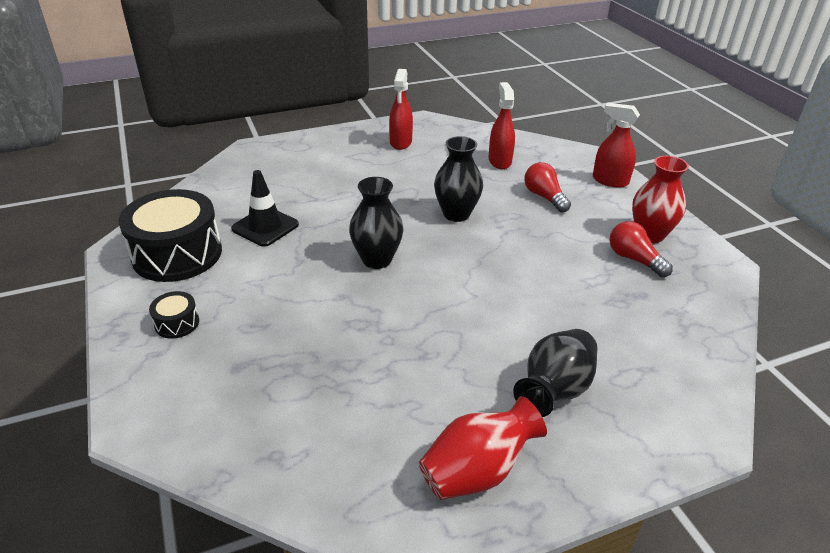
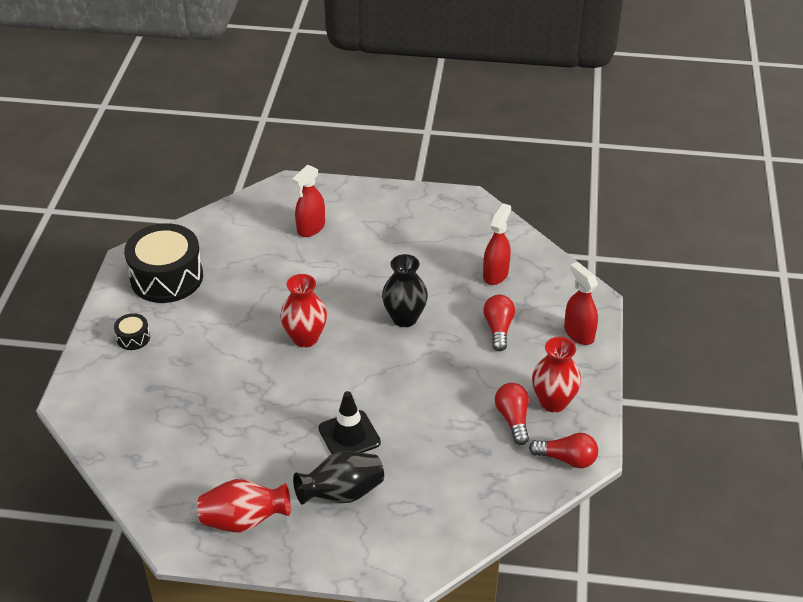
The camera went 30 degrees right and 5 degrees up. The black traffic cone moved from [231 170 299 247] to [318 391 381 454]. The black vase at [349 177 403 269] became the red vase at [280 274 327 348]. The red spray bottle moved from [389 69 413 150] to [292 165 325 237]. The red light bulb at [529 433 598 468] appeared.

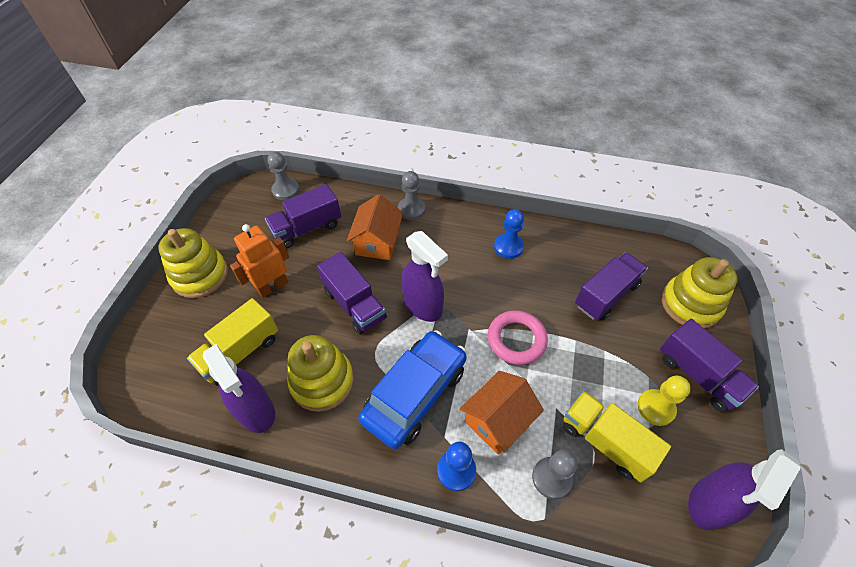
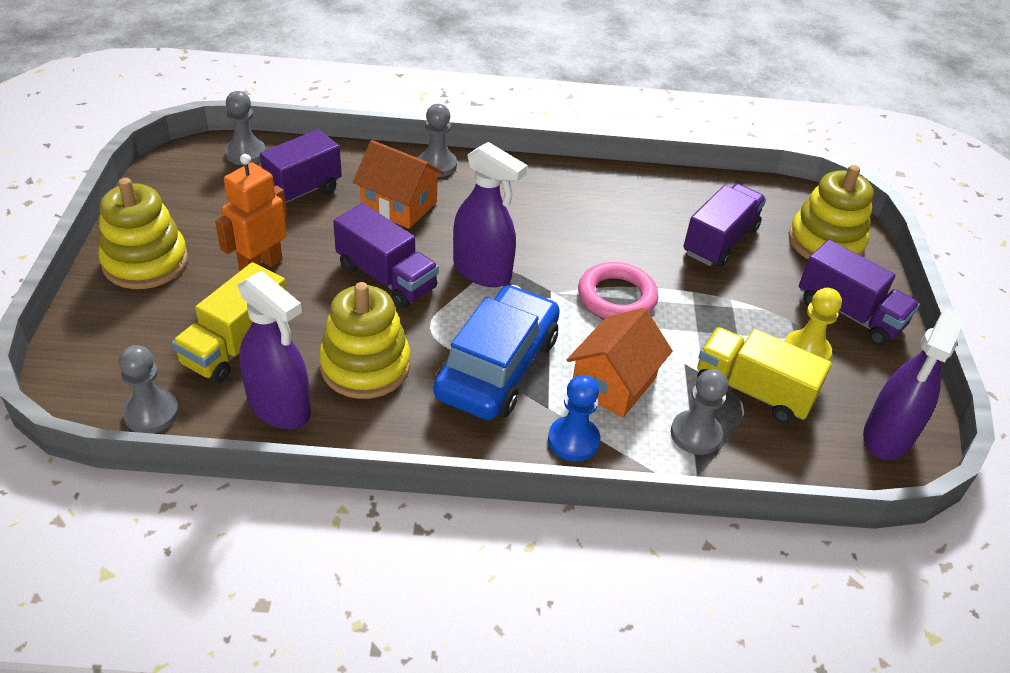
The camera went 15 degrees left and 10 degrees down. The orange house at [347 194 403 260] turned 60 degrees counterclockwise. The blue pawn at [494 209 524 259] disappeared. The grey pawn at [119 345 179 434] appeared.

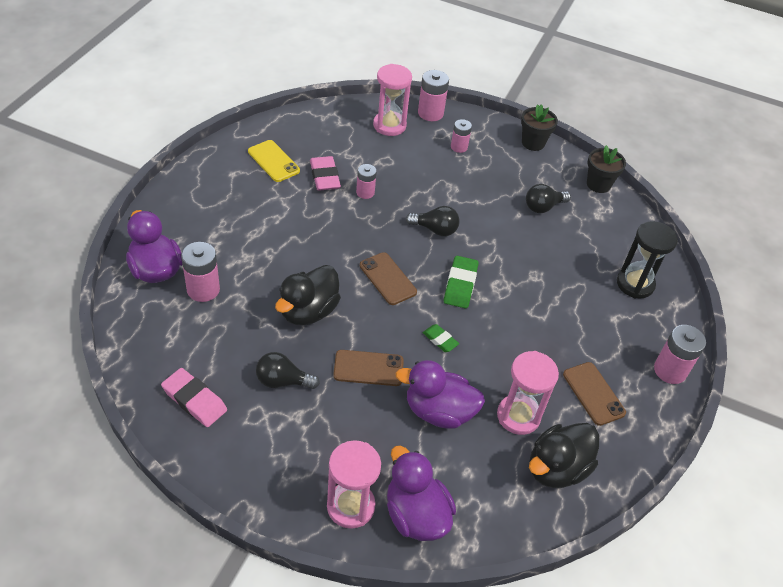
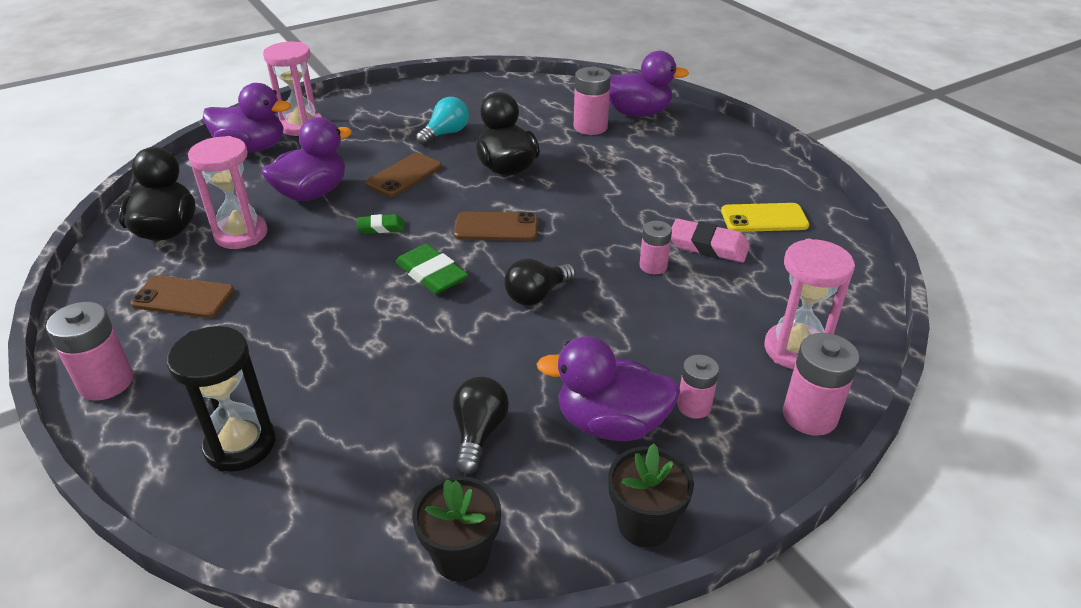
The camera went 130 degrees right and 10 degrees down. The pink eraser at [161 368 227 427] disappeared. The black light bulb at [256 352 320 389] became the turquoise light bulb at [416 97 469 145]. The purple duck at [537 336 680 441] appeared.

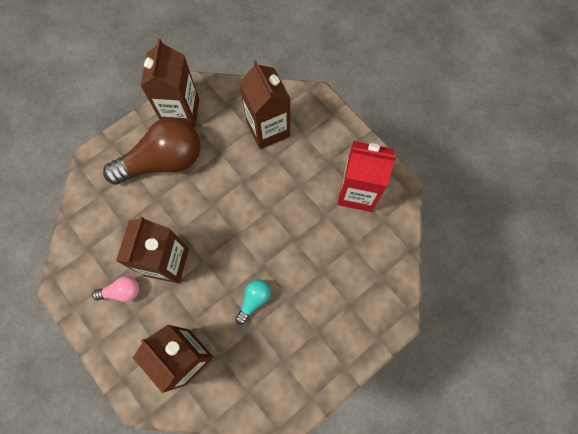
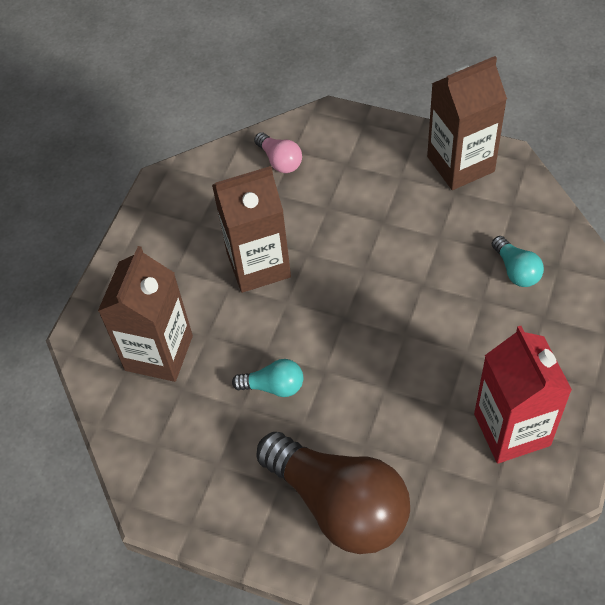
The camera went 65 degrees right and 15 degrees down. The pink light bulb moved from [92 276 139 302] to [254 132 302 173]. The brown light bulb moved from [103 117 201 185] to [256 432 410 554]. The brown carton at [239 60 291 149] was replaced by the turquoise light bulb at [492 236 544 287].

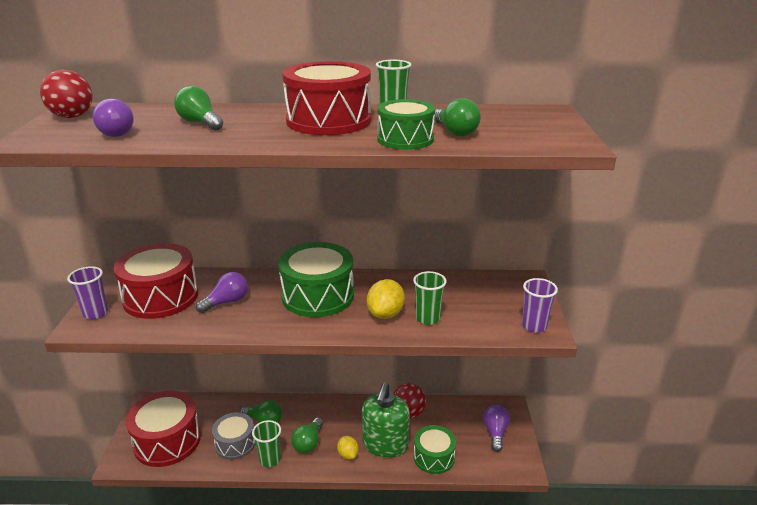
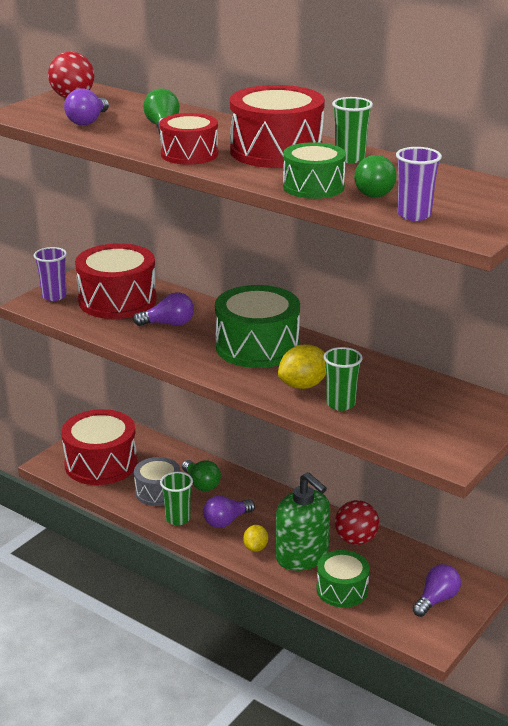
The camera went 35 degrees right and 0 degrees up. The green light bulb at [291 417 323 453] became the purple light bulb at [203 496 255 528]. The green soap dispenser at [362 383 410 458] turned 90 degrees counterclockwise. The purple cup moved from [522 278 558 333] to [396 147 442 221]. The red drum at [159 113 218 165] appeared.

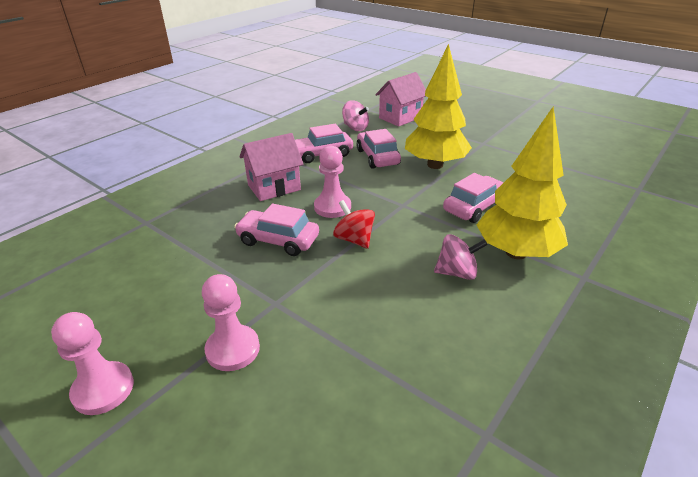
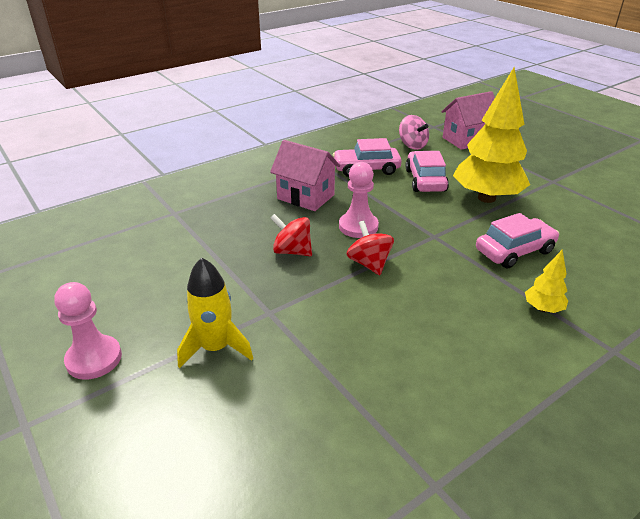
The camera went 15 degrees right and 0 degrees up. The pink pawn at [202 274 260 371] was replaced by the yellow rocket at [177 257 253 368]. The pink car at [234 204 319 256] was replaced by the red spinning top at [271 214 312 256]. The pink house at [239 133 304 201] turned 45 degrees clockwise. The pink spinning top at [434 234 488 280] disappeared. The yellow tree at [477 106 568 259] changed to 0.43 times the size.

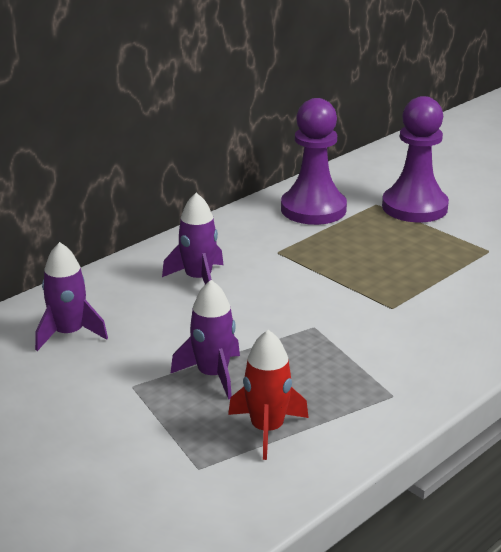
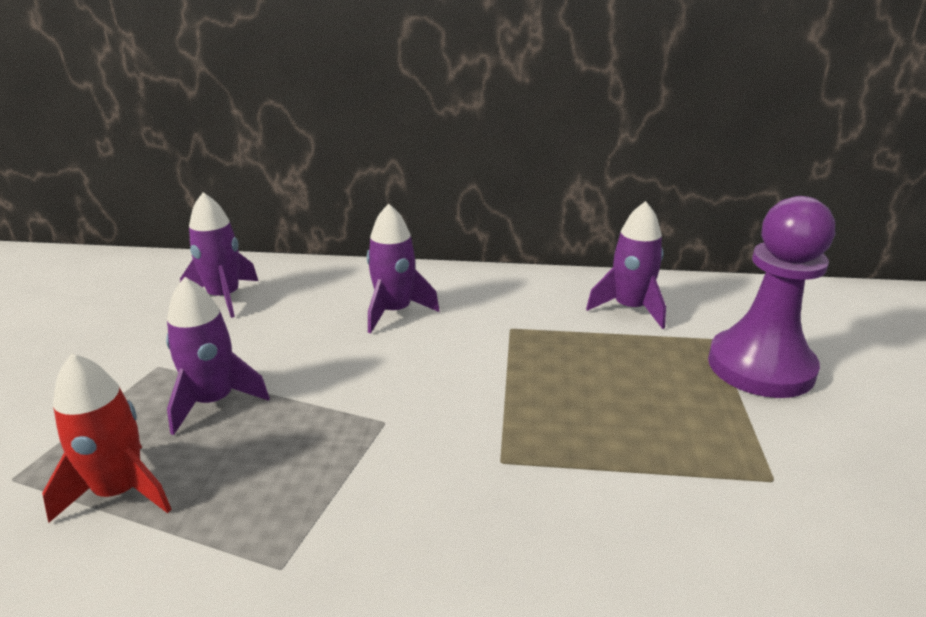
The camera went 50 degrees right and 0 degrees up. The purple pawn at [281 98 347 225] was replaced by the purple rocket at [586 201 666 329].

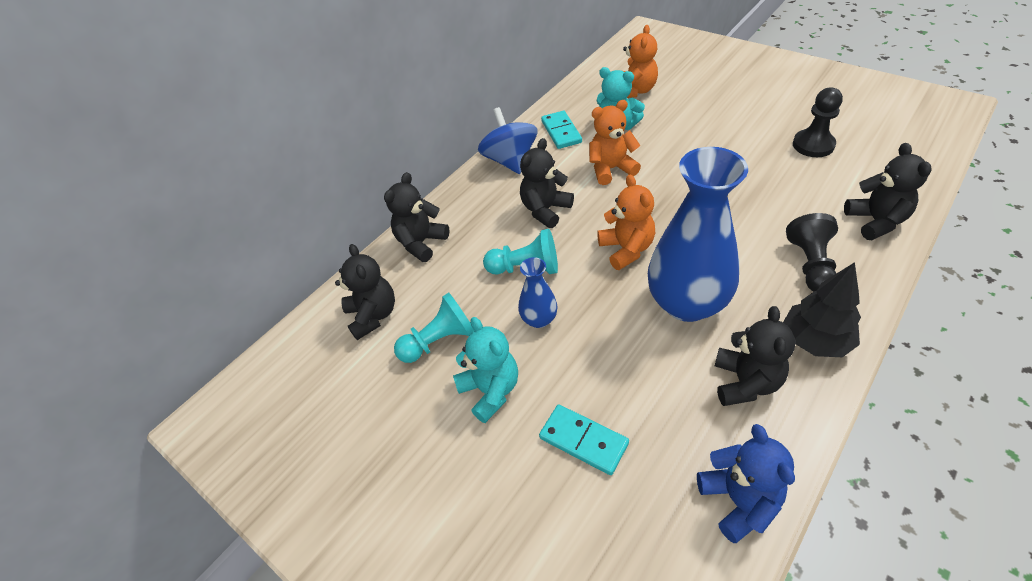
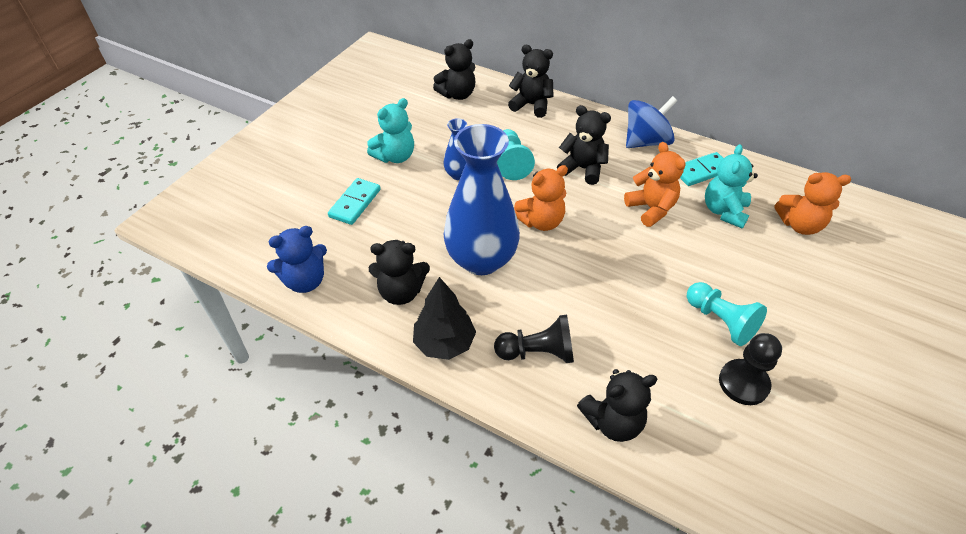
The camera went 75 degrees right and 0 degrees up. The turquoise pawn moved from [394 292 474 363] to [687 282 767 346].

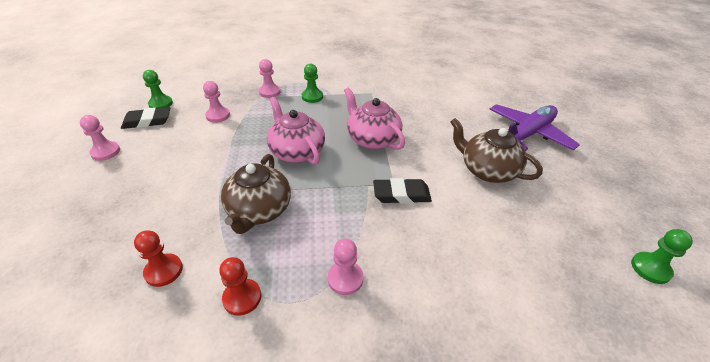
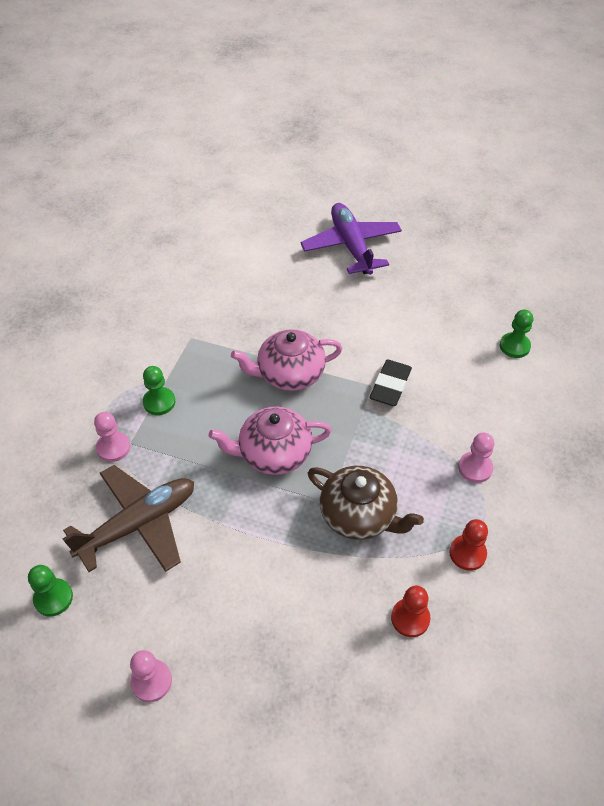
The camera went 65 degrees left and 10 degrees up. The black eraser at [121 107 170 129] disappeared. The pink pawn at [203 81 230 122] was replaced by the brown plane at [63 465 194 572]. The brown teapot at [450 118 543 183] disappeared. The green pawn moved from [631 229 693 284] to [500 310 533 358].

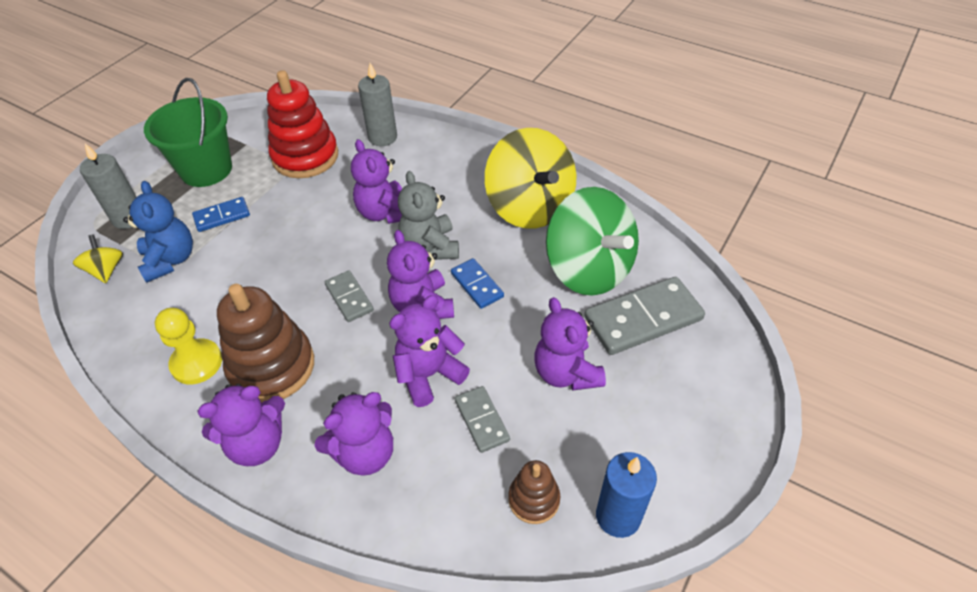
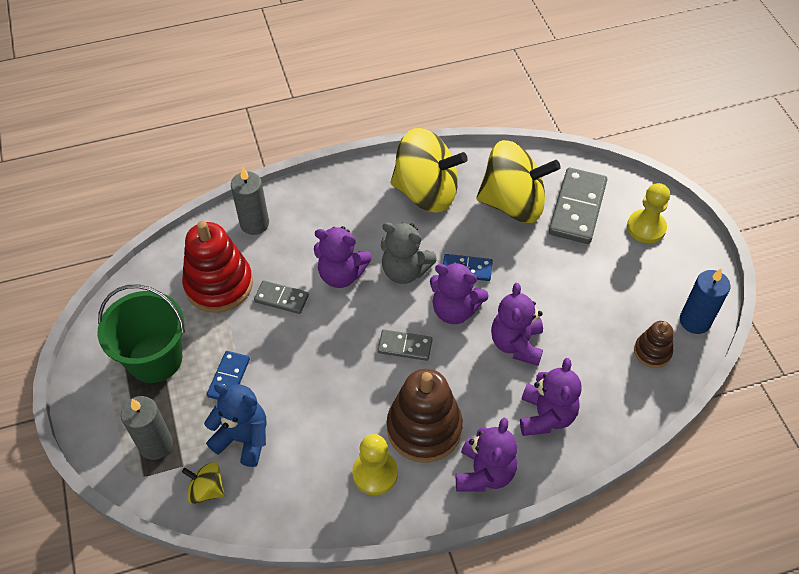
The camera went 50 degrees left and 5 degrees up. The grey domino moved from [455 386 510 453] to [254 280 309 314]. The purple teddy bear at [534 297 606 390] disappeared. The green spinning top at [546 187 639 296] became the yellow spinning top at [476 140 561 223]. The yellow pawn at [627 183 670 243] appeared.

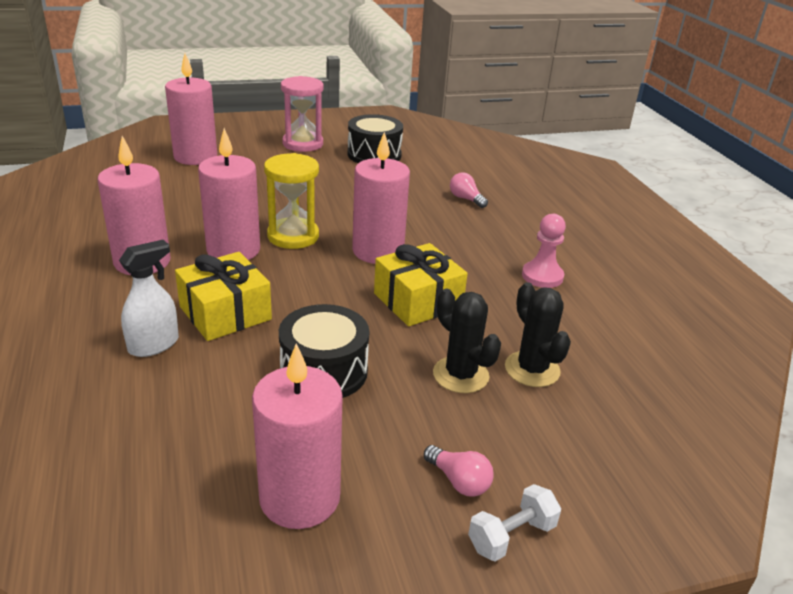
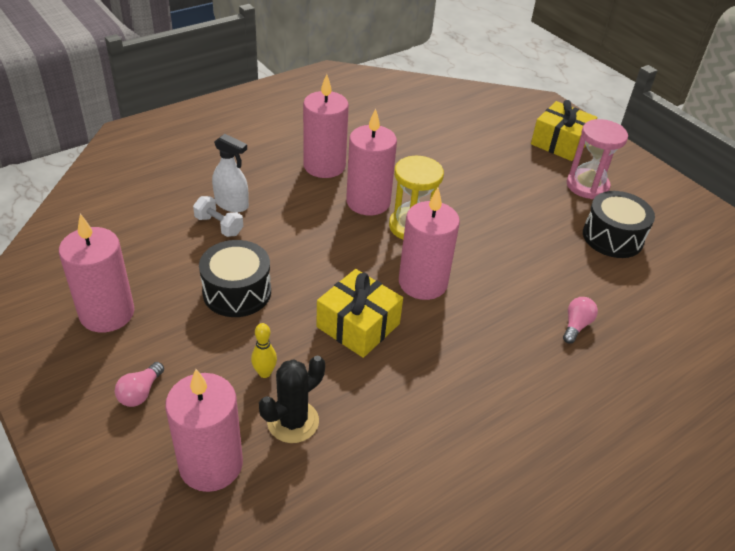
The camera went 70 degrees right and 10 degrees up. The pink candle moved from [165 53 217 165] to [165 369 243 492]. The yellow gift moved from [175 252 272 341] to [531 100 597 161]. The black cactus at [433 289 501 393] was replaced by the yellow bowling pin at [251 323 277 378]. The white dumbbell moved from [468 484 561 561] to [193 196 243 237]. The pink pawn at [522 214 566 288] disappeared.

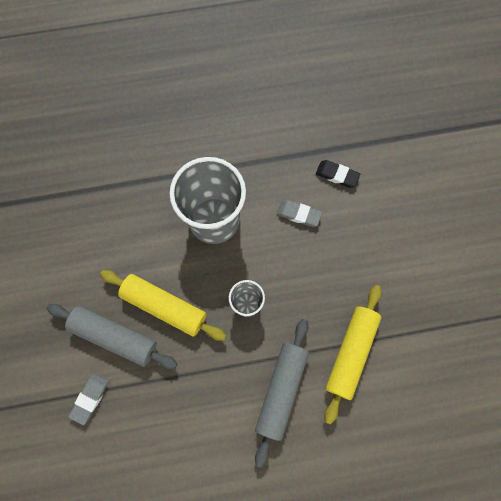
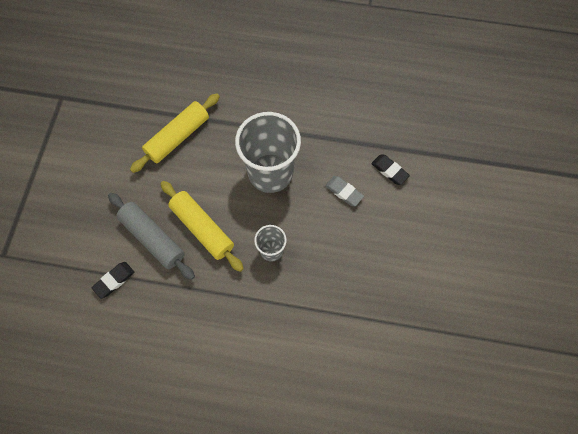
The camera went 20 degrees right and 5 degrees down. The grey eraser at [68 374 109 425] became the black eraser at [92 262 134 299]. The grey rolling pin at [255 319 309 468] disappeared. The yellow rolling pin moved from [324 285 382 425] to [130 93 220 173].

